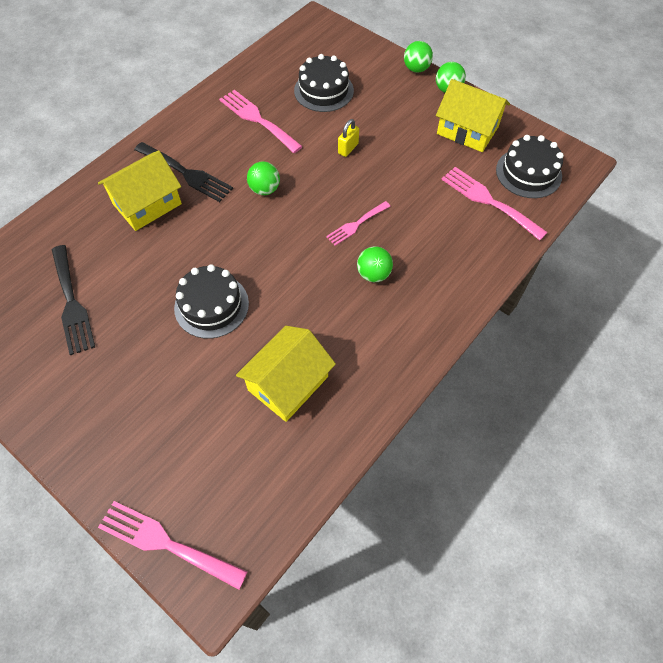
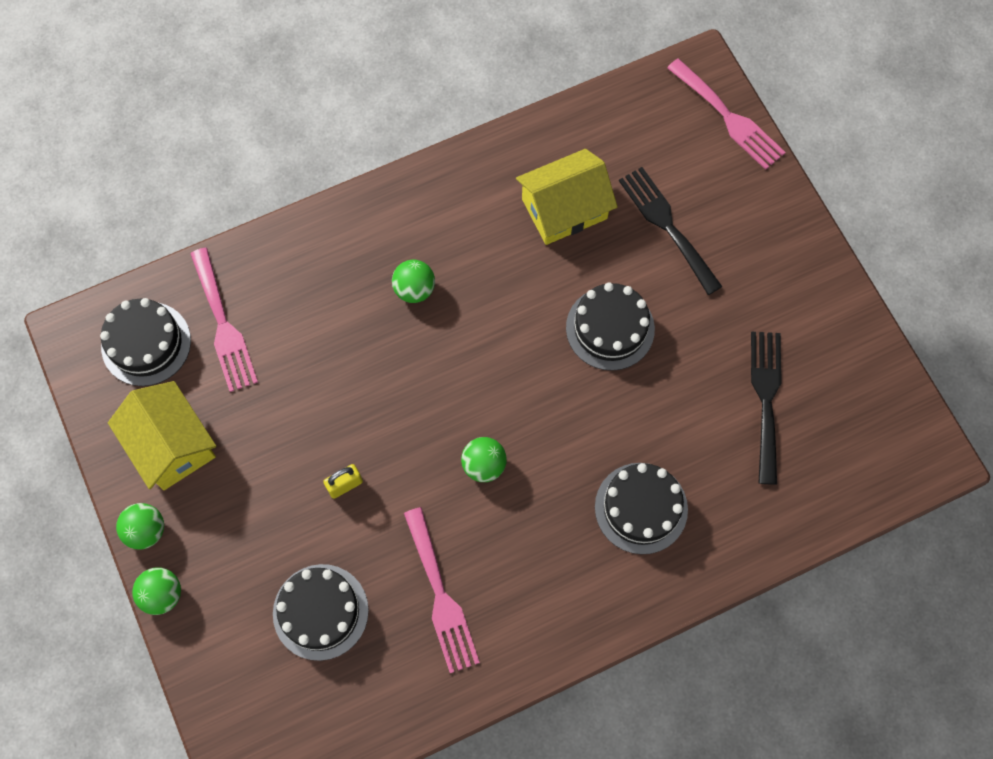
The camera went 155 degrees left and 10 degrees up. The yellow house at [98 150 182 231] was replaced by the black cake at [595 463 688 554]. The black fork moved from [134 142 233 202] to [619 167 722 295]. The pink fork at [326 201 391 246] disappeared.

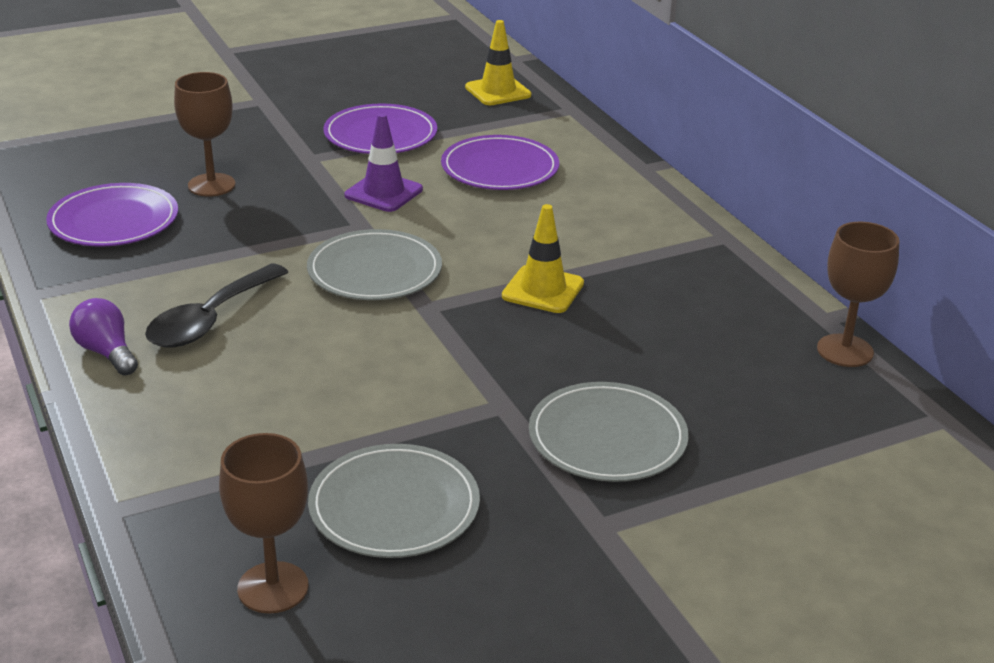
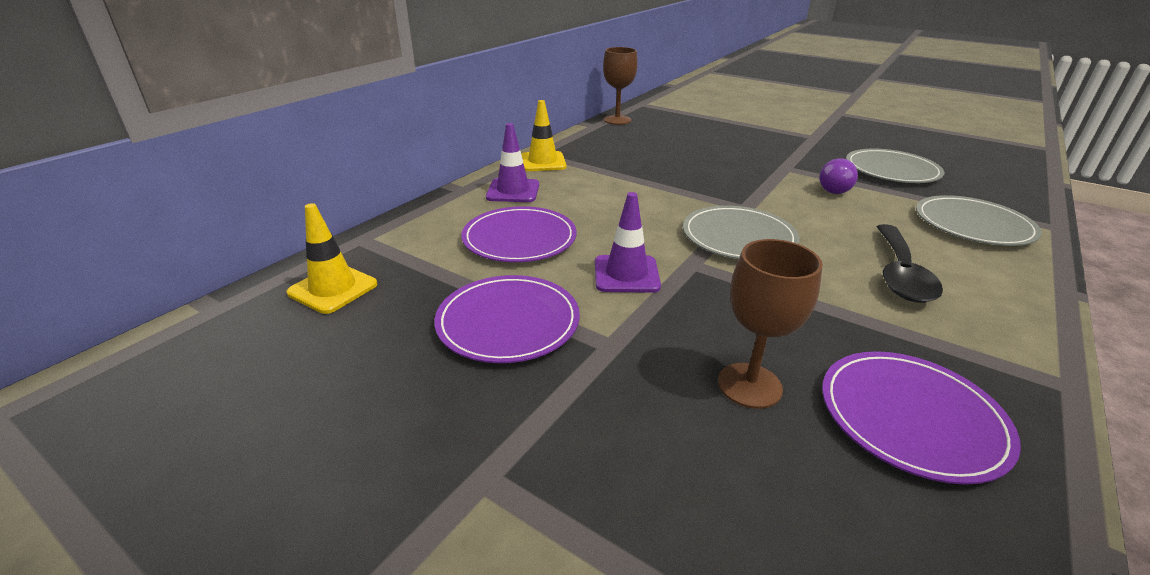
The camera went 120 degrees left and 0 degrees up. The purple light bulb moved from [69 298 138 376] to [819 158 858 194]. The black spoon at [145 263 288 348] turned 105 degrees clockwise. The brown goblet at [219 433 309 614] disappeared. The yellow traffic cone moved from [502 204 584 313] to [521 100 566 171]. The grey plate moved from [529 382 689 482] to [916 195 1042 246]. The purple traffic cone at [486 123 539 202] appeared.

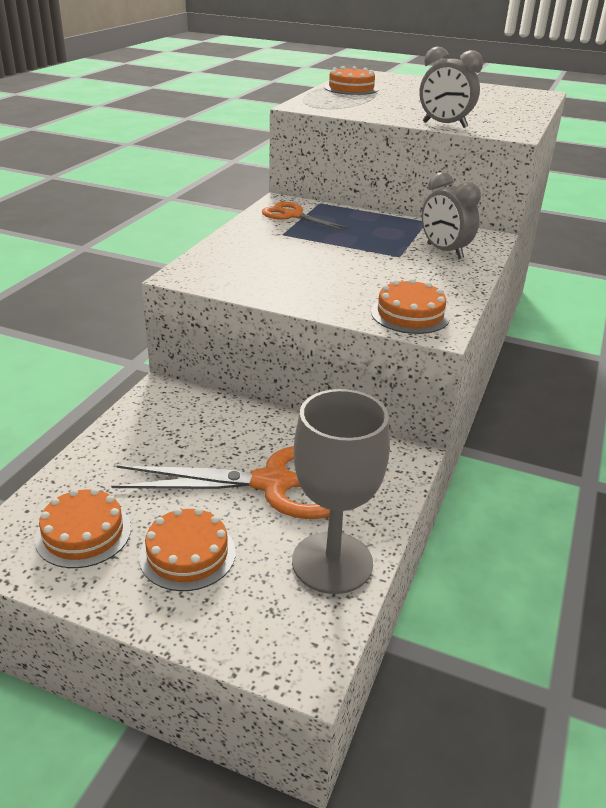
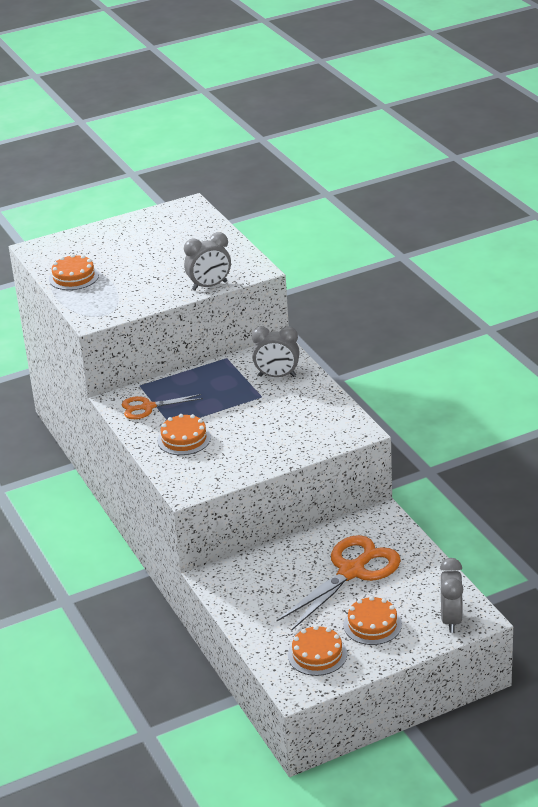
The camera went 45 degrees left and 0 degrees up. The grey goblet at [292 389 390 594] disappeared. The orange cake moved from [371 279 450 334] to [157 414 211 455]. The grey clock at [440 558 463 633] appeared.

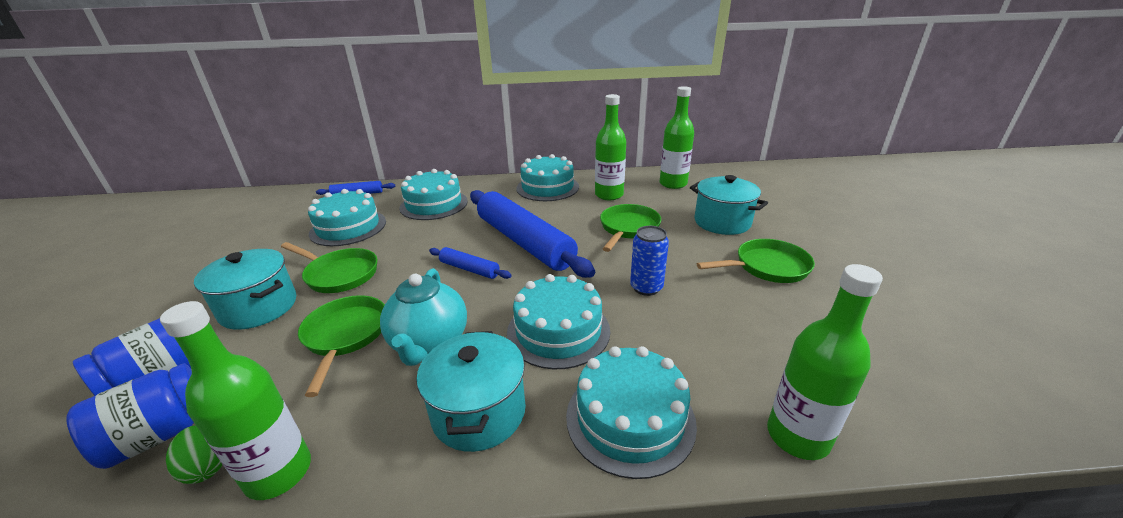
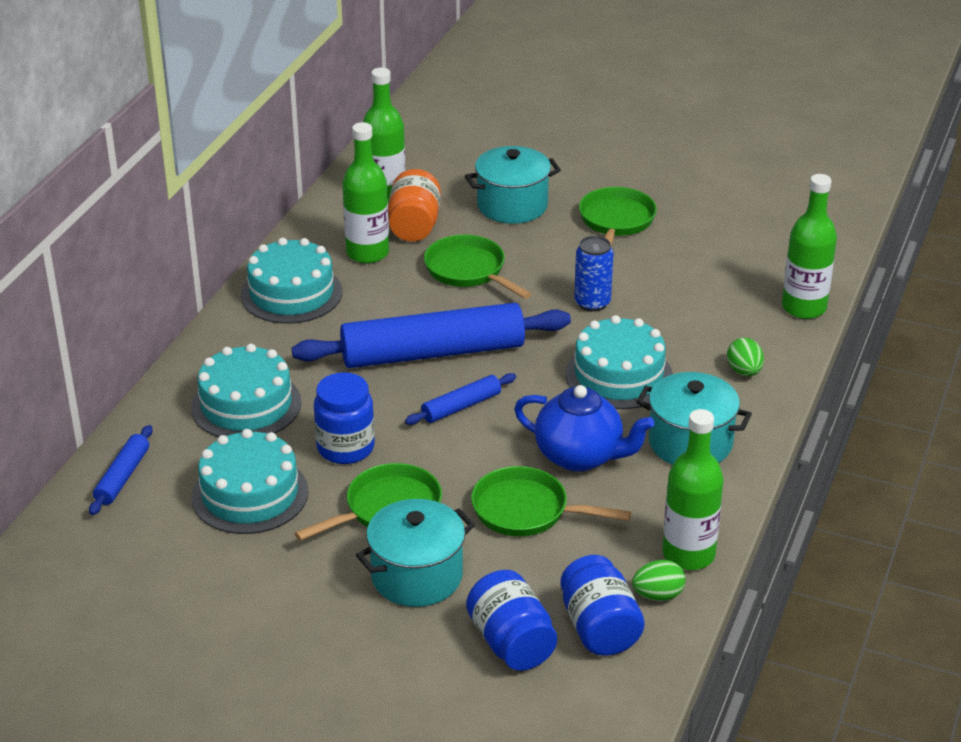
The camera went 65 degrees left and 5 degrees up. The turquoise teapot at [380 268 467 366] became the blue teapot at [514 385 655 472]. The turquoise cake at [566 346 697 479] was replaced by the green egg at [727 338 764 376]. The blue jar at [314 372 375 464] appeared. The orange jar at [388 169 441 241] appeared.

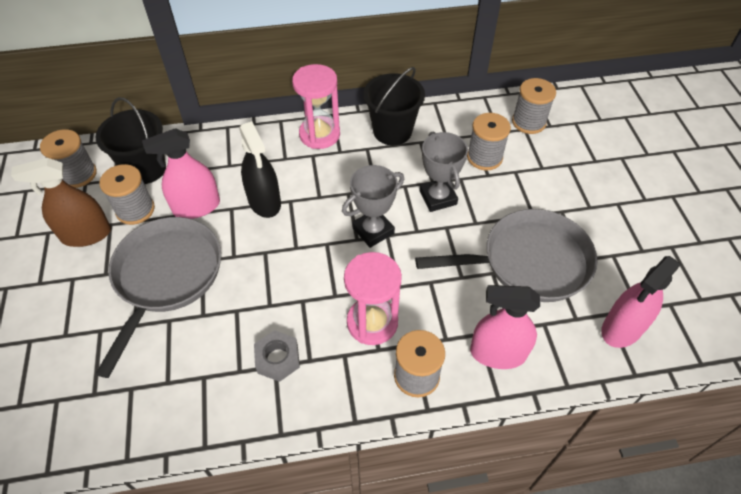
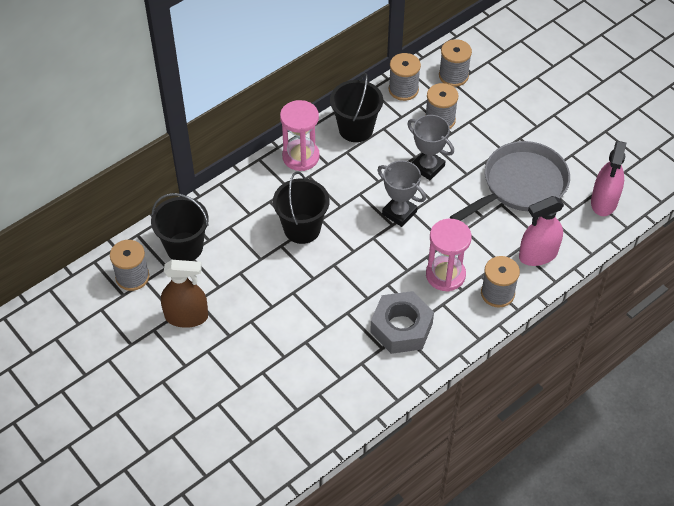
The camera went 30 degrees left and 0 degrees up. The brown spray bottle at [11 158 111 247] turned 135 degrees counterclockwise. The grey pan at [95 217 221 378] disappeared. The grey spool moved from [99 164 155 225] to [389 53 421 101]. The pink spray bottle at [142 128 220 219] disappeared. The black spray bottle at [239 121 281 218] was replaced by the black bucket at [273 171 330 244]. The grey nut at [254 330 300 382] changed to 1.71 times the size. The grey trophy at [342 165 404 248] turned 75 degrees counterclockwise.

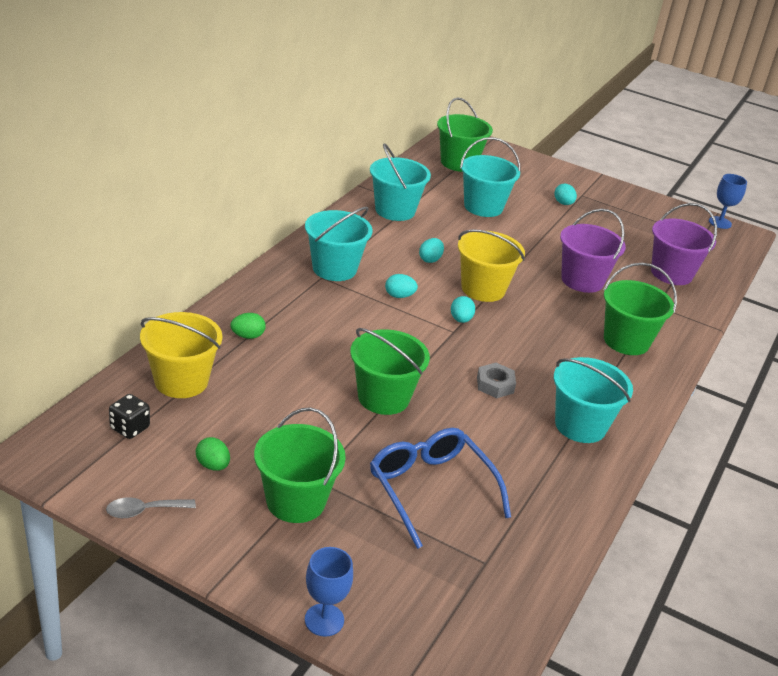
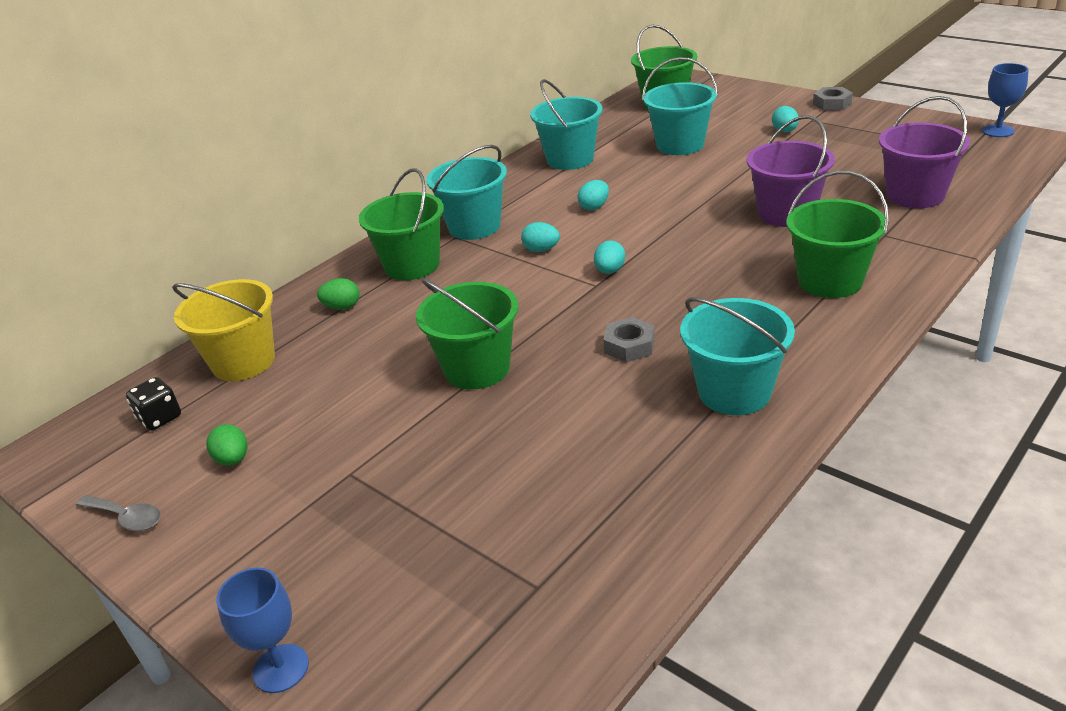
The camera went 20 degrees right and 0 degrees up. The grey spoon at [106 497 196 518] turned 150 degrees counterclockwise. The green bucket moved from [254 407 346 523] to [359 168 444 280]. The blue glasses at [370 428 511 549] disappeared. The yellow bucket at [458 229 525 302] disappeared. The grey nut at [813 87 853 111] appeared.

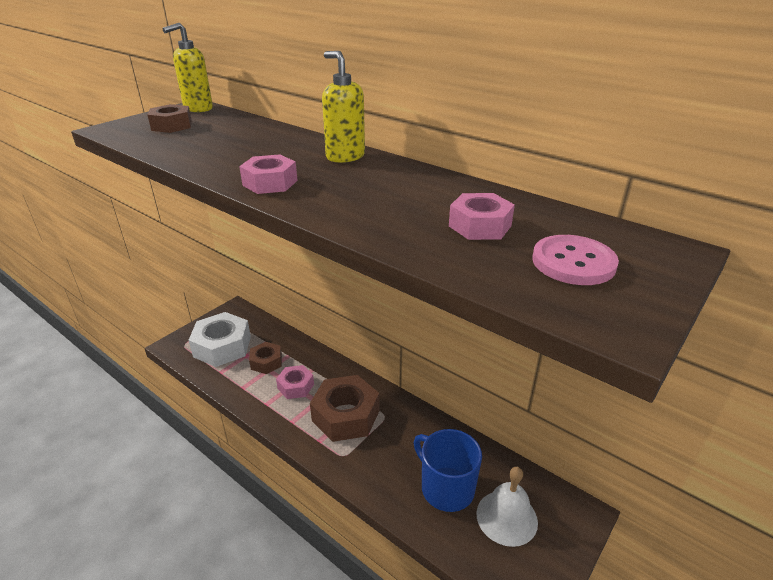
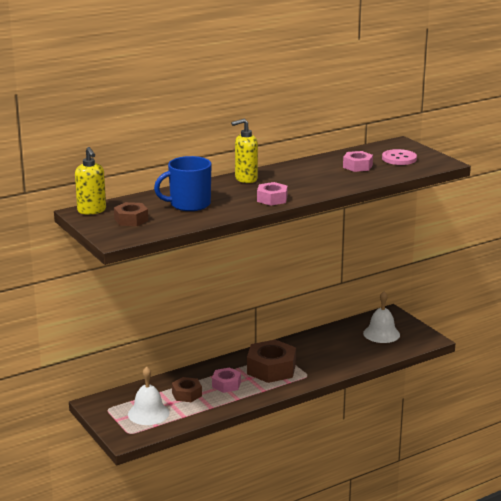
The camera went 70 degrees left and 10 degrees down. The white nut at [189 312 251 367] was replaced by the white bell at [128 366 169 425]. The blue mug moved from [414 429 482 512] to [154 156 211 211].

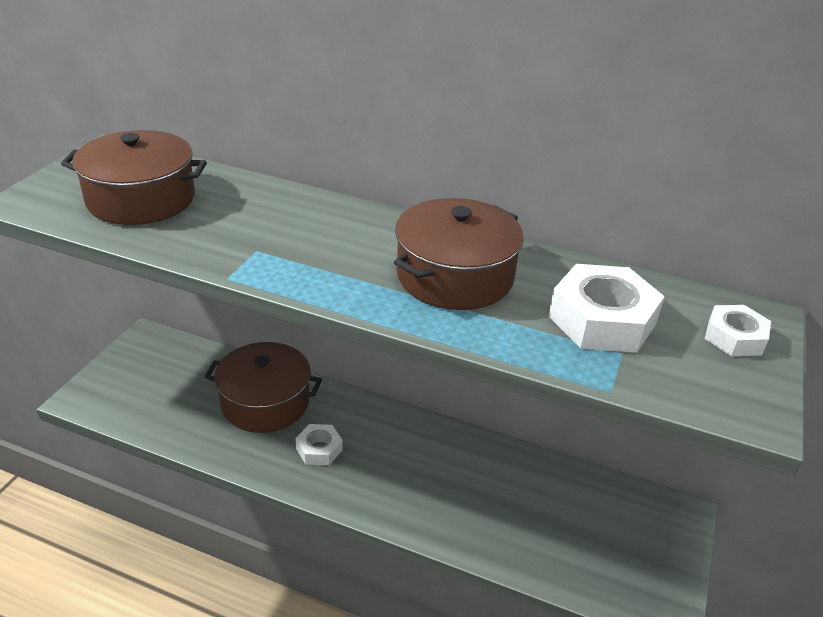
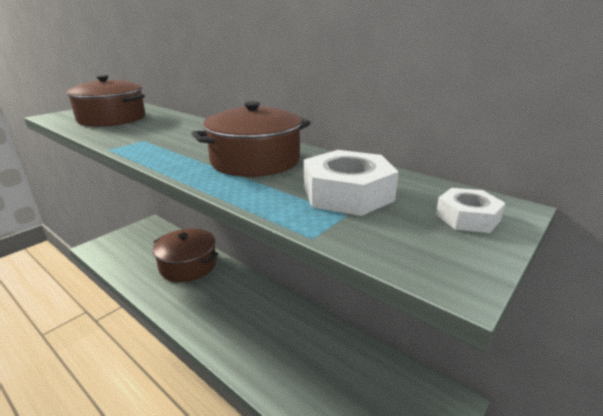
The camera went 20 degrees right and 10 degrees down. The white nut at [295 424 343 465] disappeared.

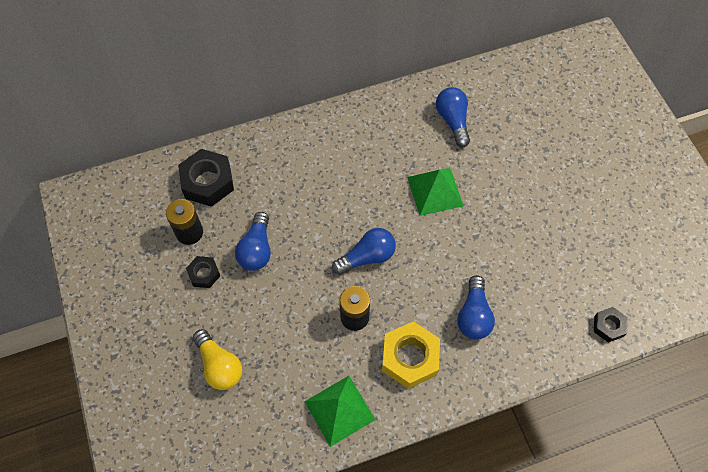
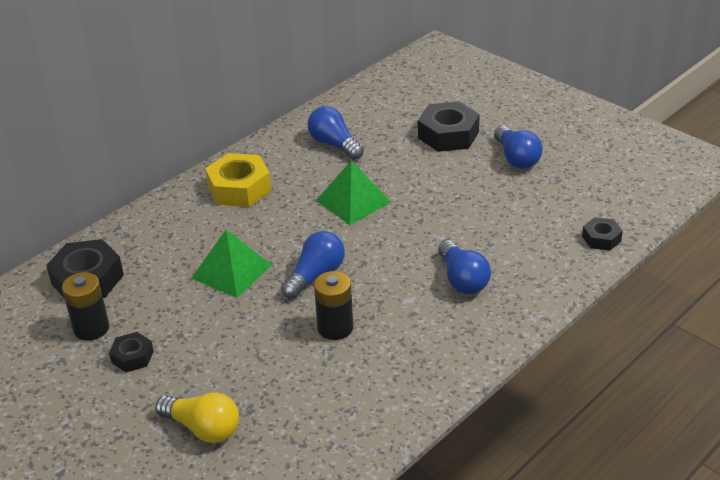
The camera went 25 degrees left and 25 degrees down. The blue light bulb moved from [235 212 271 271] to [494 126 543 169]. The green pyramid moved from [304 376 376 447] to [192 230 272 298]. The yellow nut moved from [382 321 440 389] to [205 153 271 207]. The black nut at [418 101 480 152] appeared.

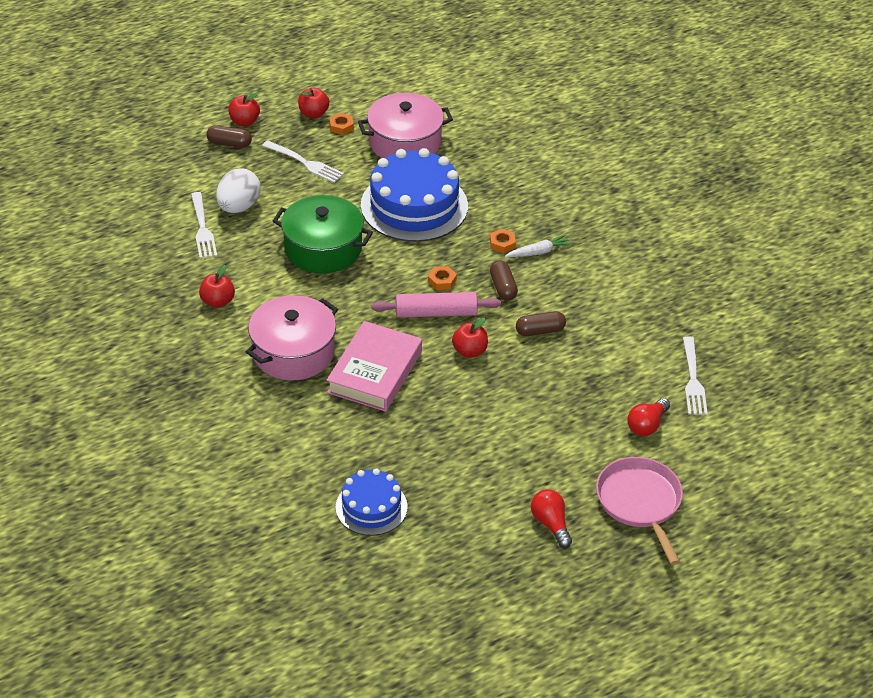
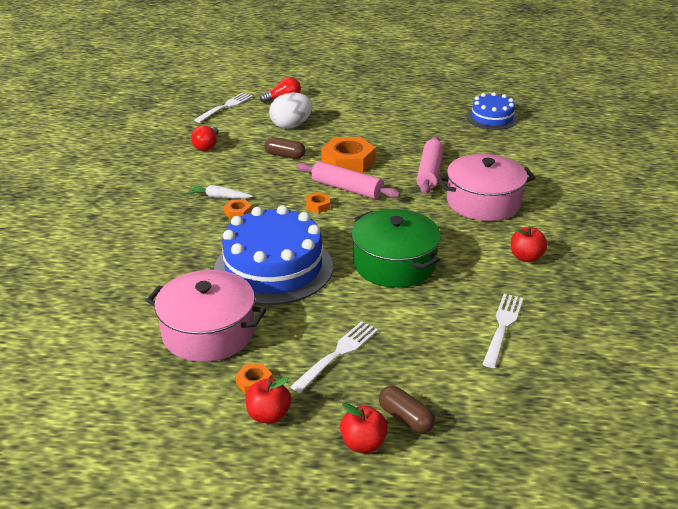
The camera went 145 degrees left and 10 degrees down. The white egg moved from [216 168 260 213] to [269 93 313 129]. The white fork at [262 140 344 183] turned 60 degrees clockwise. The pink book at [327 321 422 412] was replaced by the pink rolling pin at [417 136 444 194]. The red apple at [452 318 488 358] was replaced by the orange nut at [321 137 376 173]. The brown capsule at [490 260 518 301] disappeared. The red light bulb moved from [531 489 572 548] to [191 126 218 151]. The pink pan at [596 457 683 565] disappeared.

